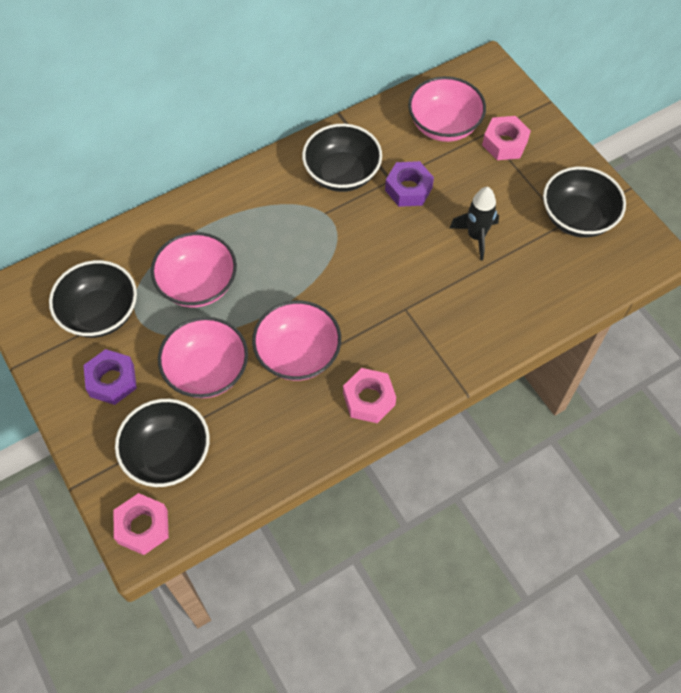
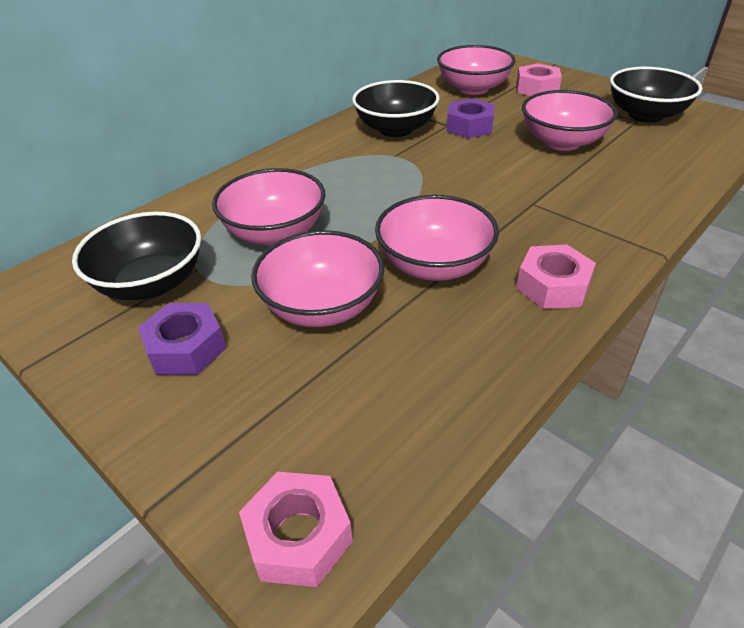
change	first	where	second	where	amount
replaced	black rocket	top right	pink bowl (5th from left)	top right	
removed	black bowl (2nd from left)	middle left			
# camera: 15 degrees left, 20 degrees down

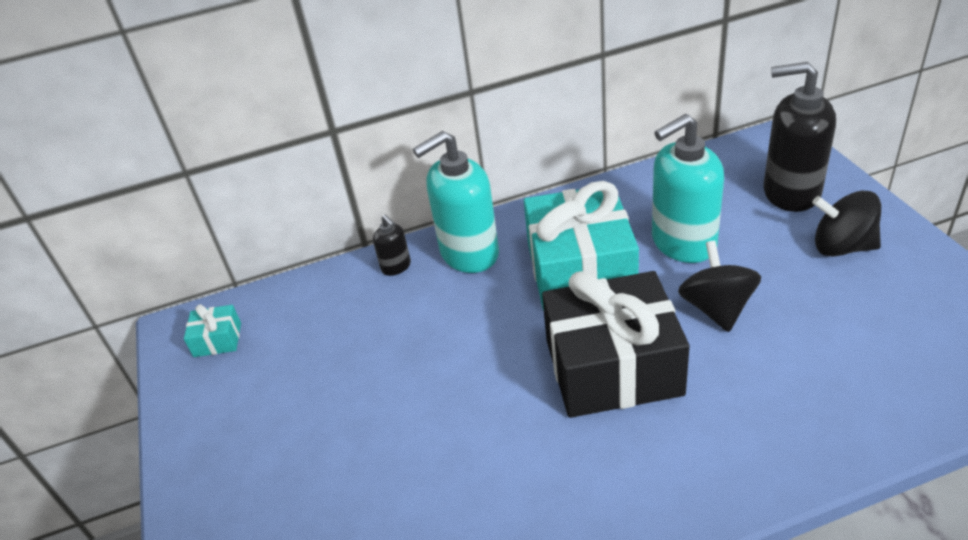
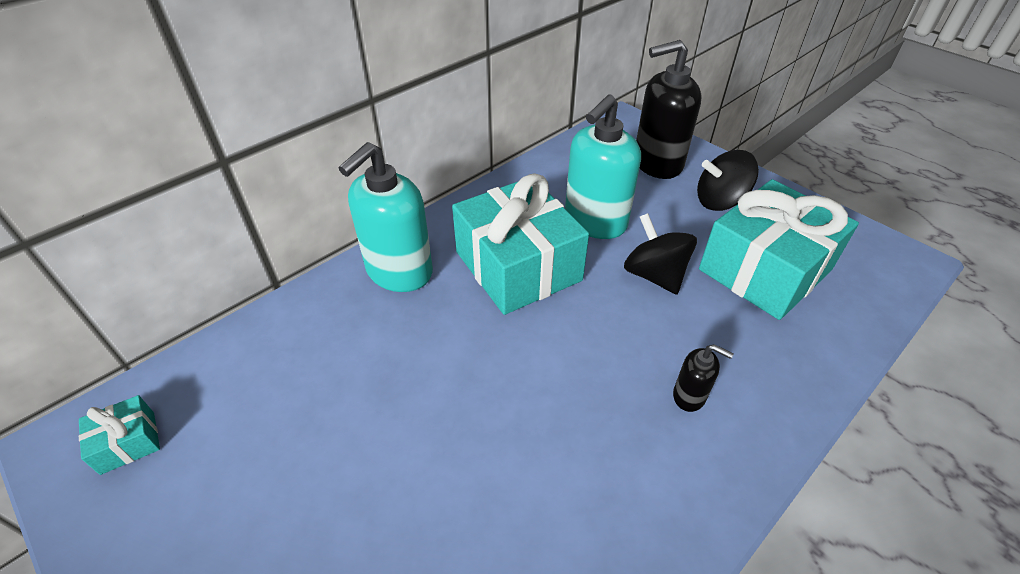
change	first	where	second	where	amount
moved	black soap dispenser (1st from left in the first image)	centre	black soap dispenser (2nd from left)	middle right	
added			turquoise gift (3rd from left)	middle right	
removed	black gift	centre			
# camera: 30 degrees left, 5 degrees up

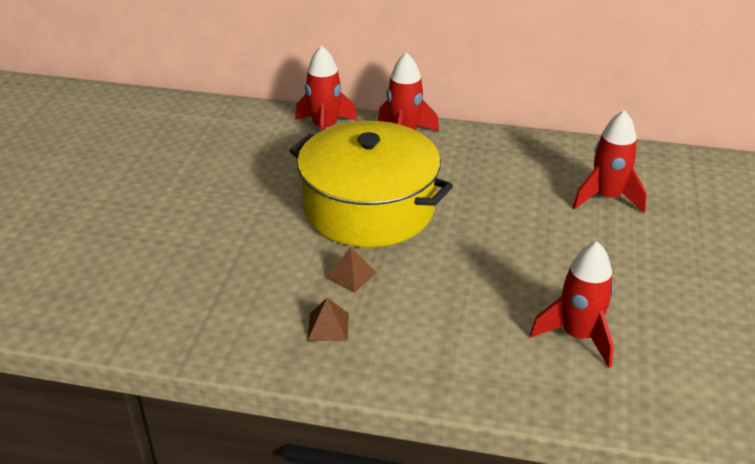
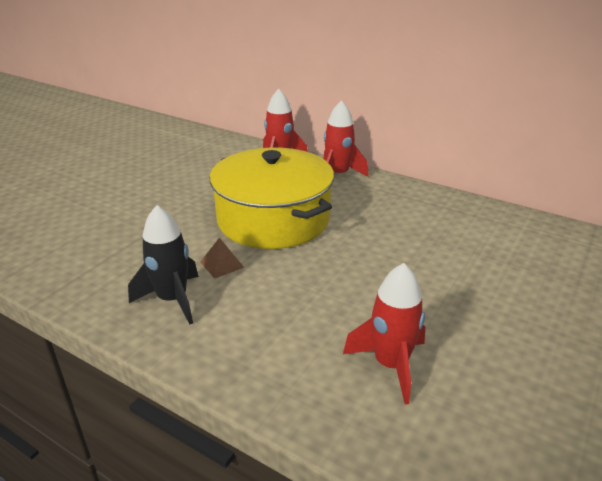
change	first	where	second	where	amount
replaced	brown pyramid (1st from left)	bottom centre	black rocket	middle left	
removed	red rocket (4th from left)	middle right			
# camera: 20 degrees right, 5 degrees down

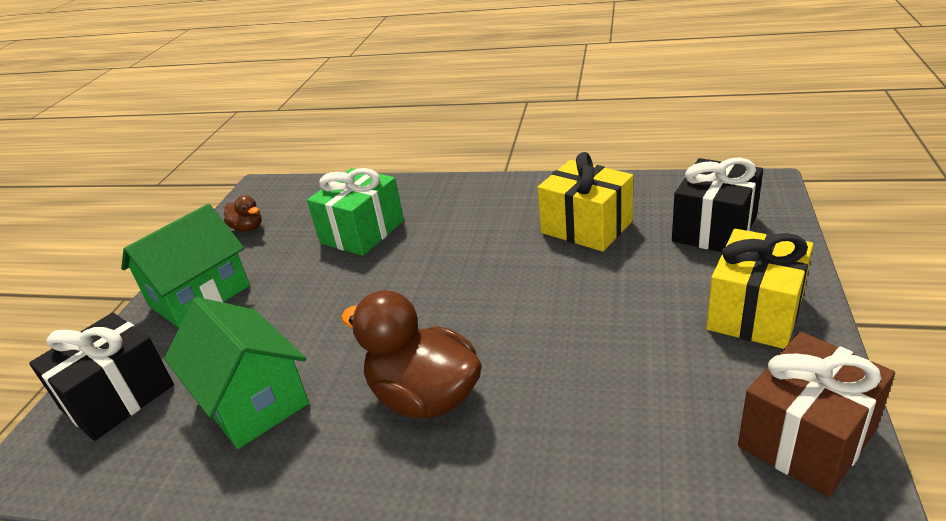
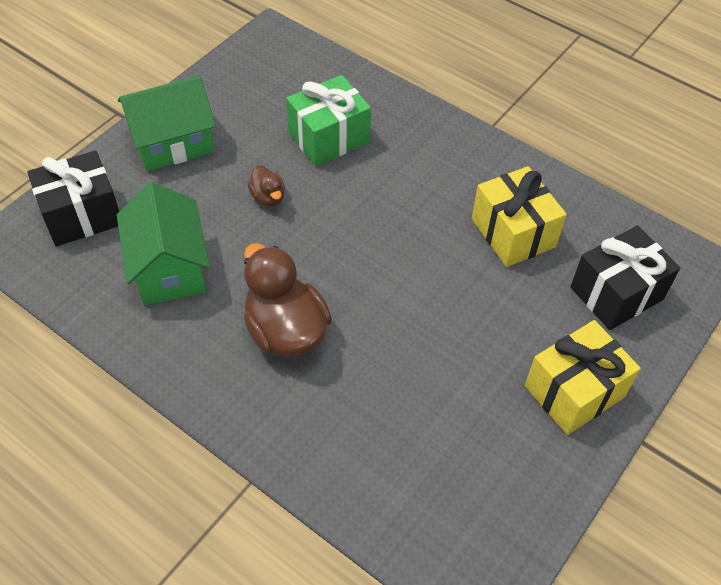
change	first	where	second	where	amount
moved	brown duck (1st from left)	middle left		top centre	
removed	brown gift	bottom right			
# camera: 20 degrees right, 20 degrees up

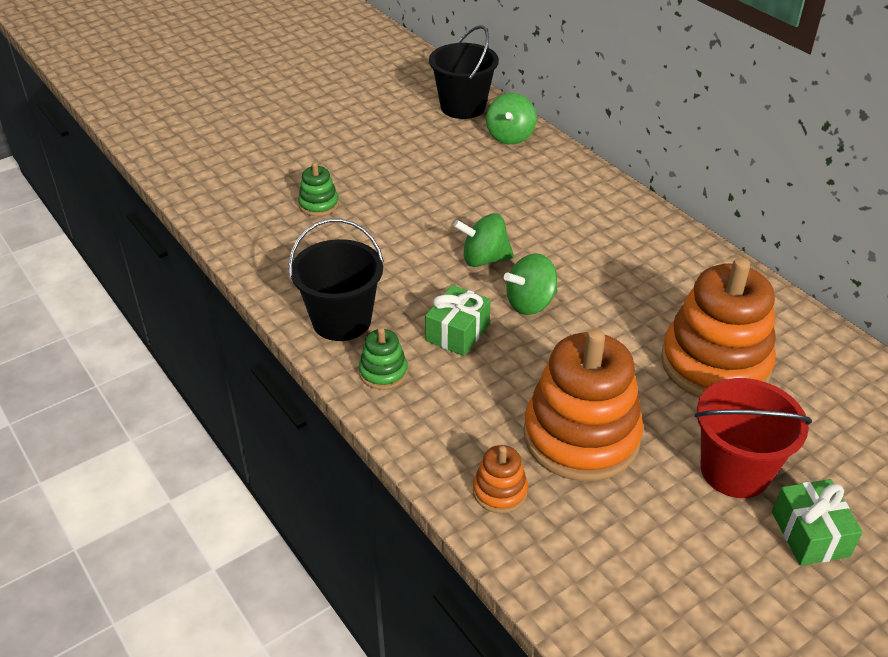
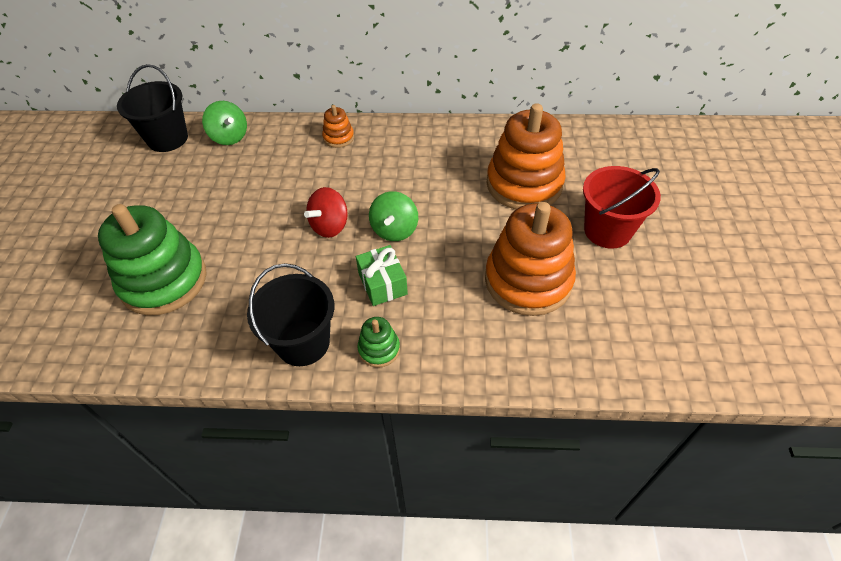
change	first	where	second	where	amount
resized	green stacking toy (1st from left)	top centre		middle left	x2.24
recoloured	green spinning top (1st from left)	centre	red spinning top	centre	
moved	orange stacking toy (1st from left)	bottom centre		top centre	
removed	green gift (2nd from left)	bottom right			
# camera: 50 degrees left, 10 degrees up

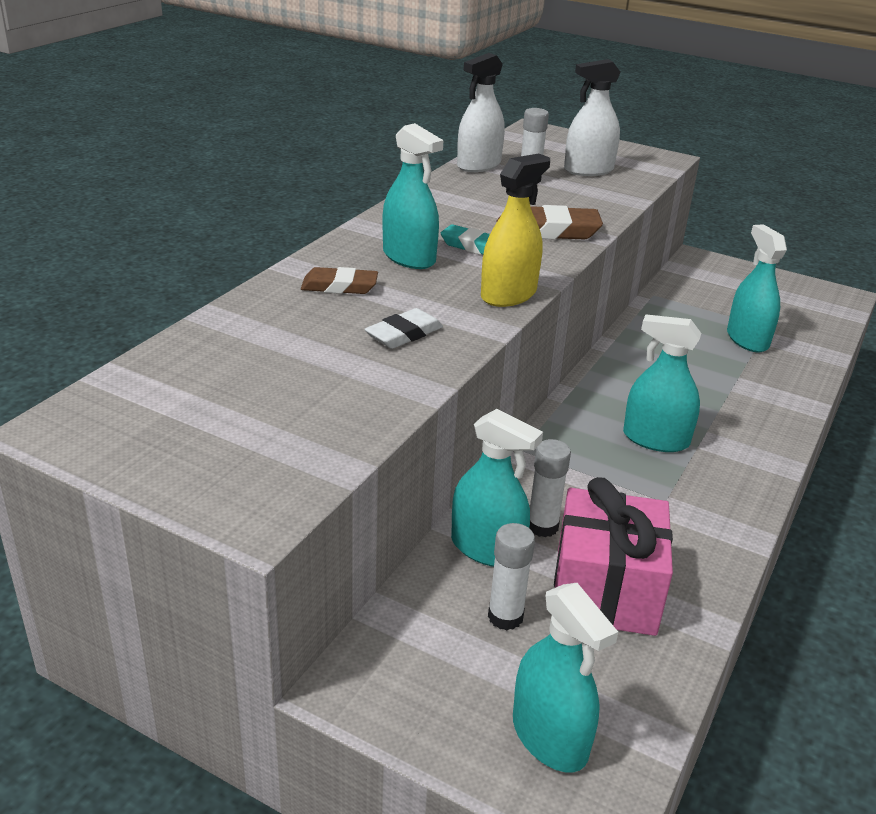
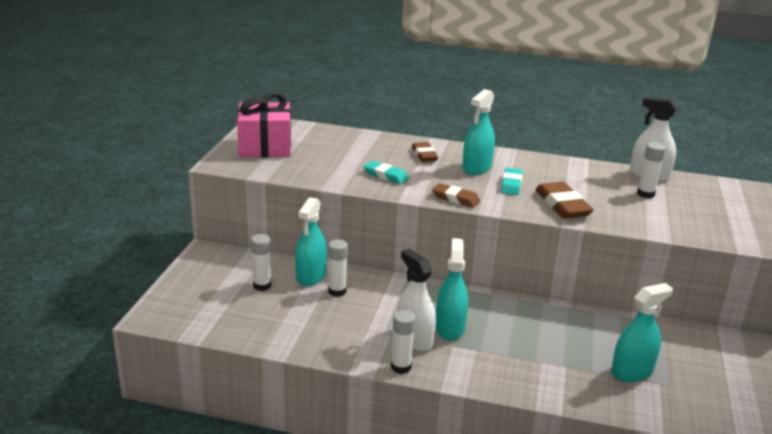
change	first	where	second	where	amount
moved	pink gift	bottom right		top centre	
recoloured	white eraser	centre	turquoise eraser (1st from left)	centre	
added			white glue stick (3rd from left)	bottom centre	
moved	white spray bottle (2nd from left in the first image)	top right	white spray bottle (1st from left)	bottom centre	
replaced	yellow spray bottle	top centre	brown eraser (2nd from left)	centre	
removed	turquoise spray bottle (3rd from left)	bottom centre			
# camera: 75 degrees right, 5 degrees down

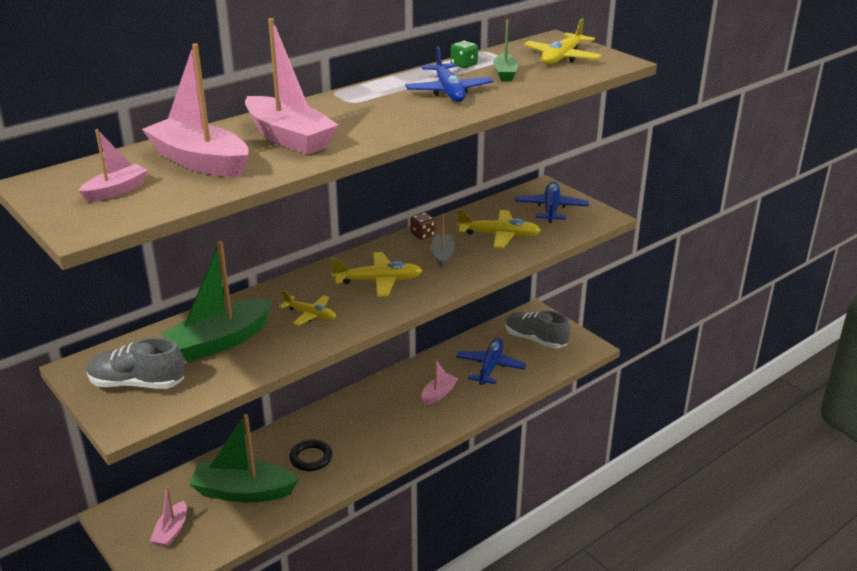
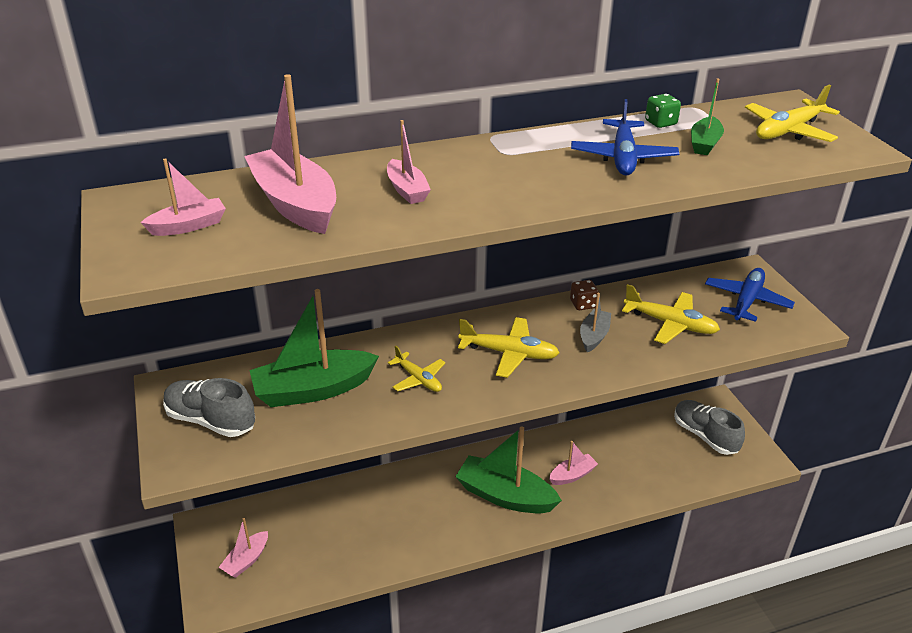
change	first	where	second	where	amount
resized	pink boat (4th from left)	top centre		top centre	x0.52
moved	green boat (2nd from left)	bottom left		bottom centre	
removed	black ring	bottom centre			
removed	blue plane (2nd from left)	centre			
# camera: 20 degrees right, 5 degrees up

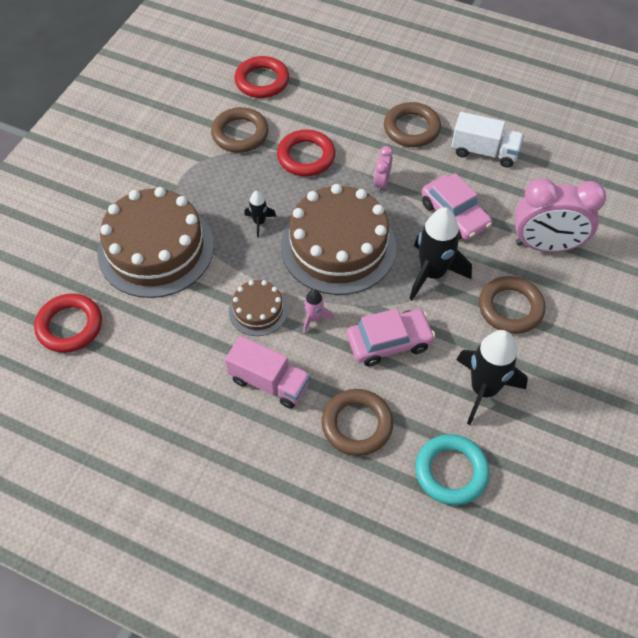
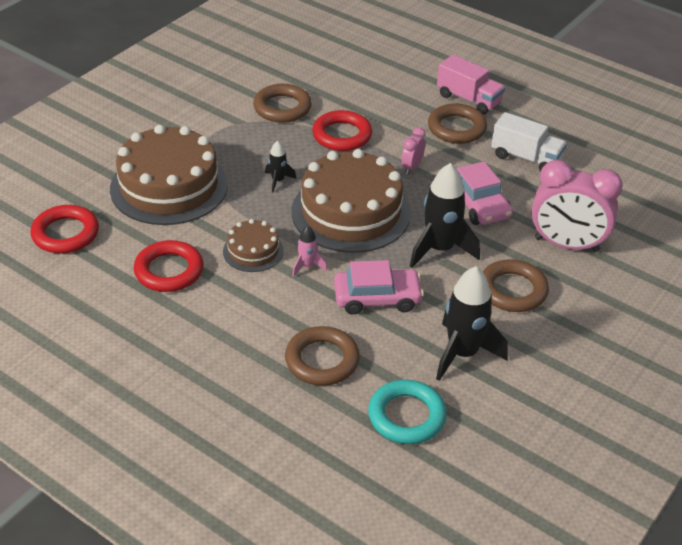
change	first	where	second	where	amount
moved	red ring (2nd from left)	top centre		middle left	
moved	pink truck	centre		top right	
# camera: 10 degrees right, 15 degrees down

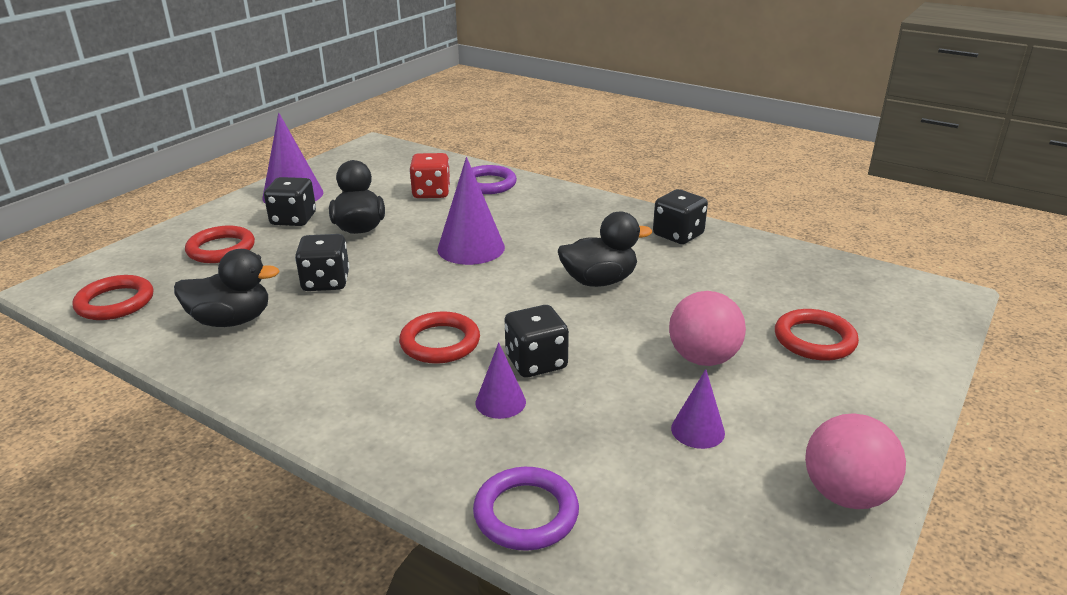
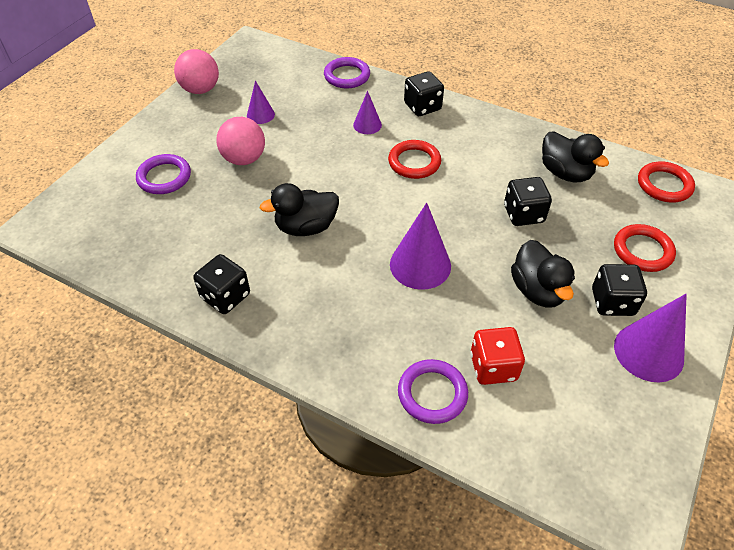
change	first	where	second	where	amount
recoloured	red ring (4th from left)	middle right	purple ring (1st from left)	top left	
moved	black dice (3rd from left in the first image)	centre	black dice (2nd from left)	top centre	
turned	black duck (1st from left in the first image)	middle left	black duck (3rd from left)	top right	120 degrees counterclockwise
# camera: 175 degrees right, 20 degrees up

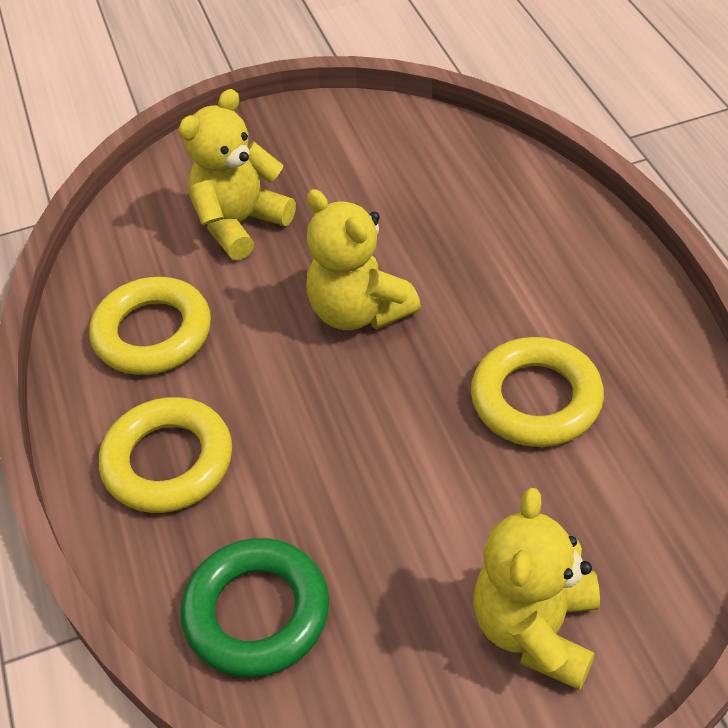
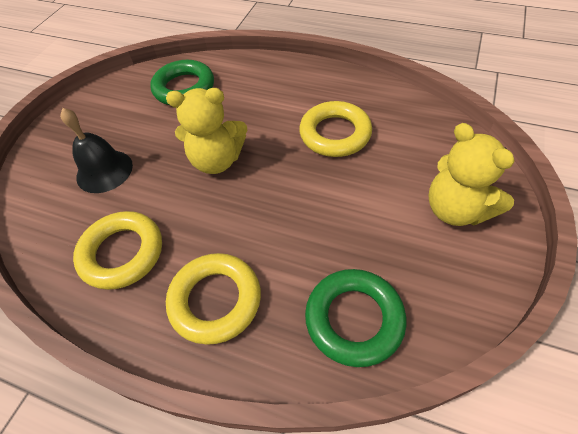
change	first	where	second	where	amount
replaced	yellow teddy bear (1st from left)	top left	black bell	middle left	
added			green ring (1st from left)	top left	
# camera: 50 degrees left, 5 degrees up

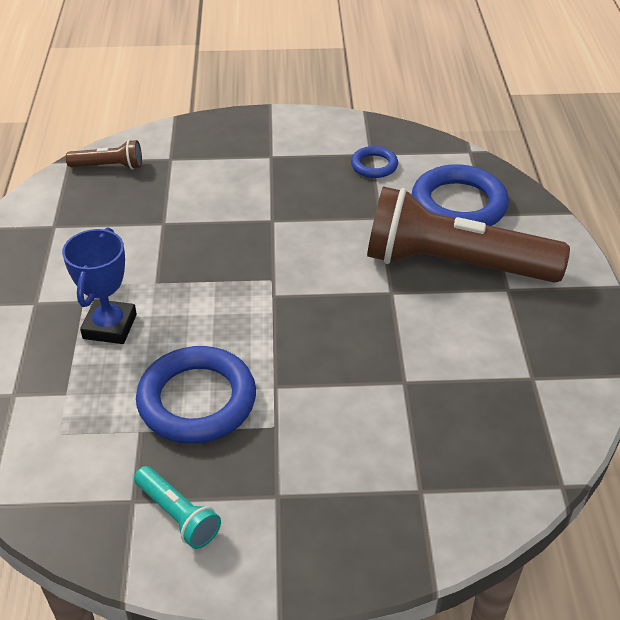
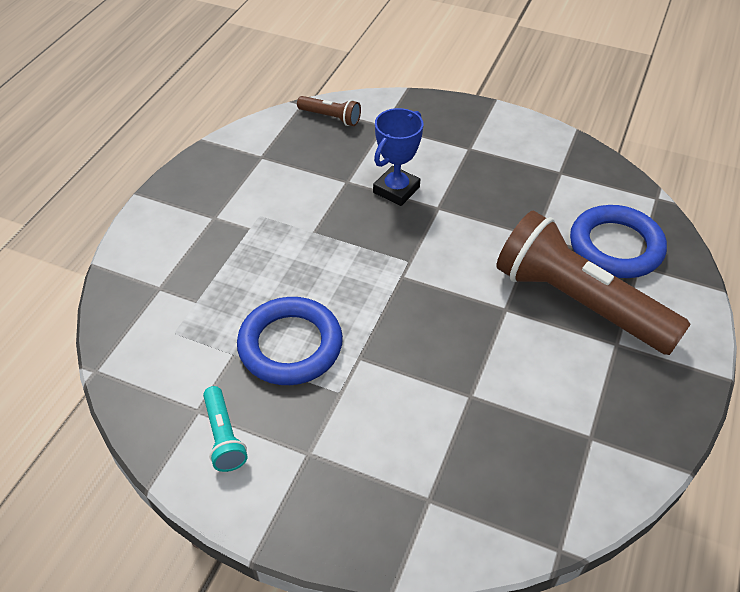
change	first	where	second	where	amount
moved	blue trophy	middle left		top centre	
removed	blue ring (2nd from left)	top centre			
# camera: 25 degrees right, 5 degrees up

